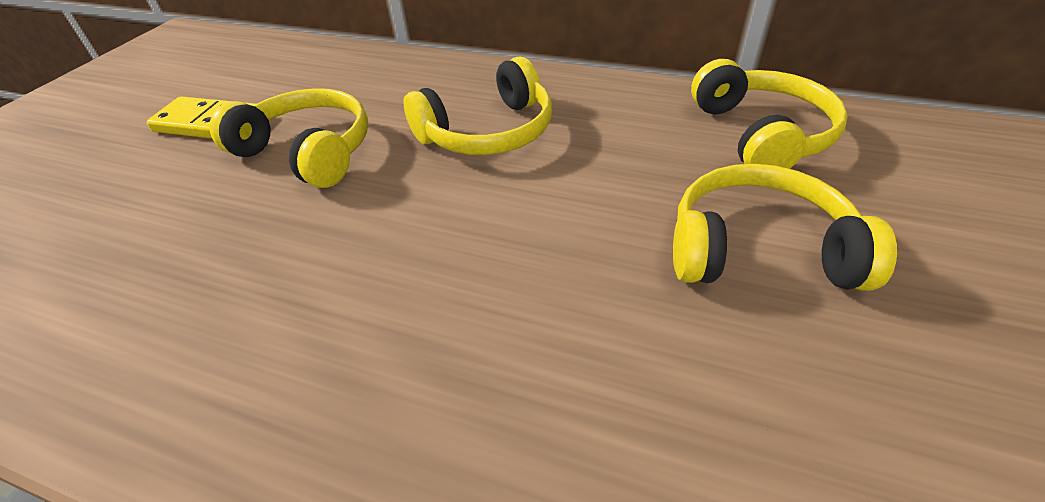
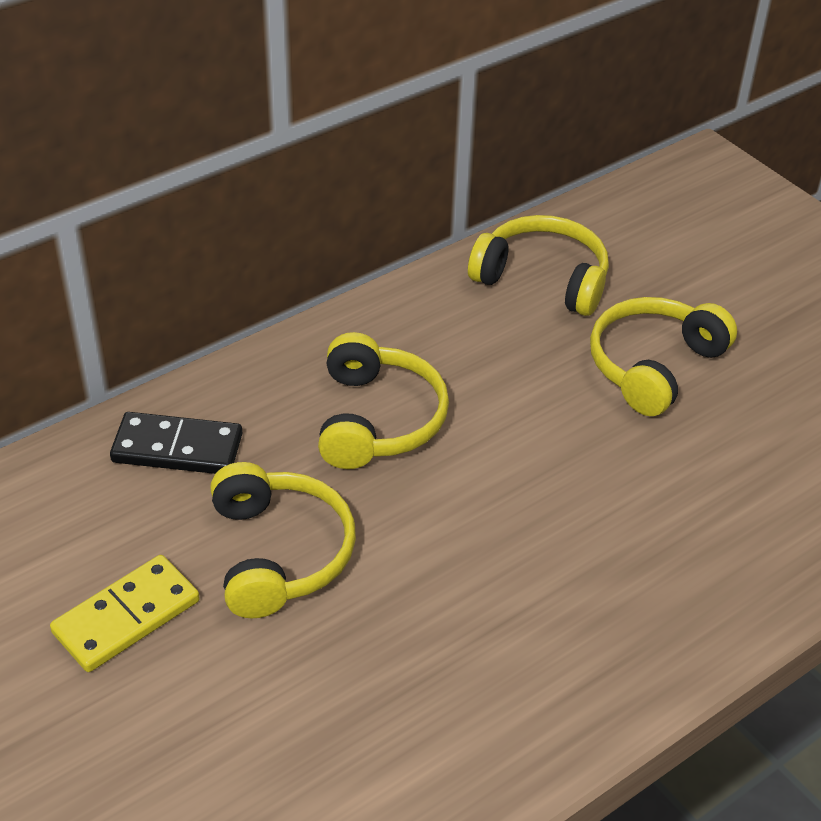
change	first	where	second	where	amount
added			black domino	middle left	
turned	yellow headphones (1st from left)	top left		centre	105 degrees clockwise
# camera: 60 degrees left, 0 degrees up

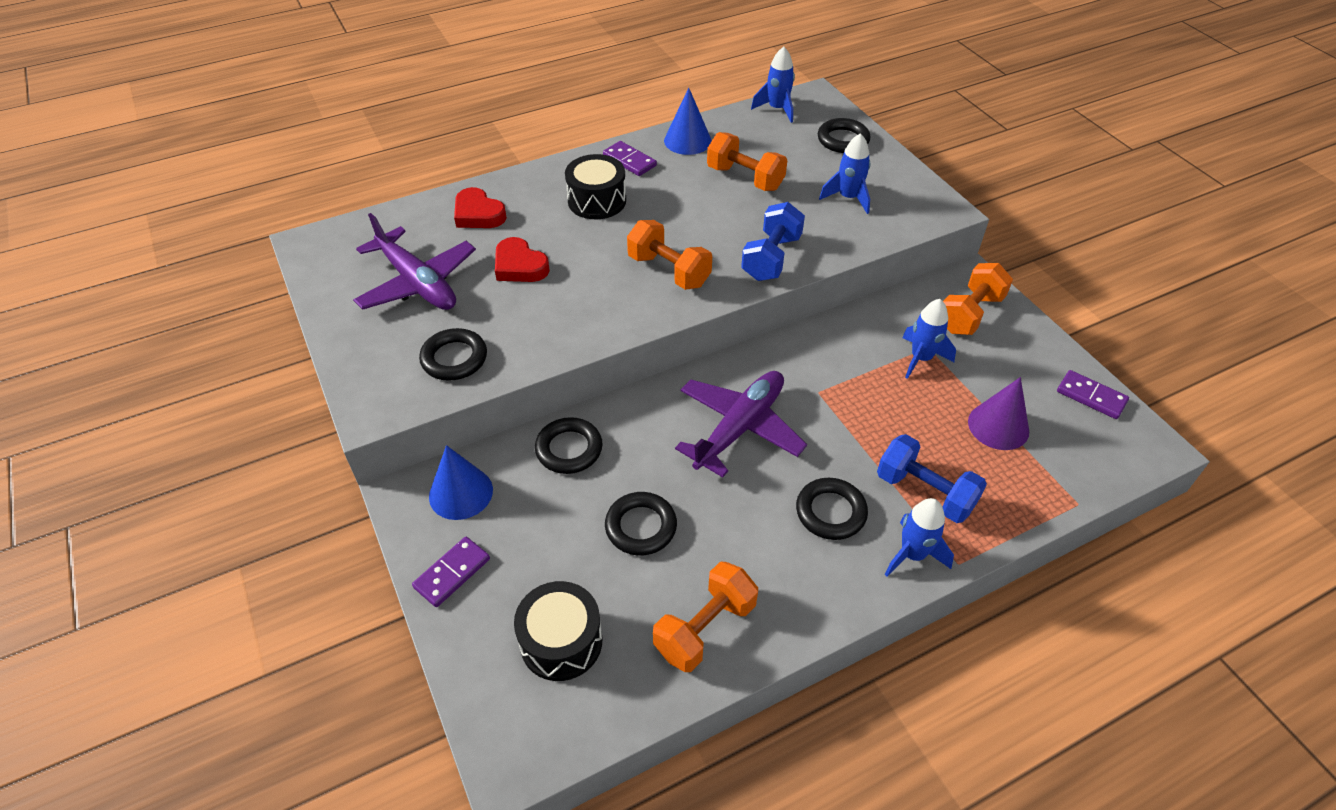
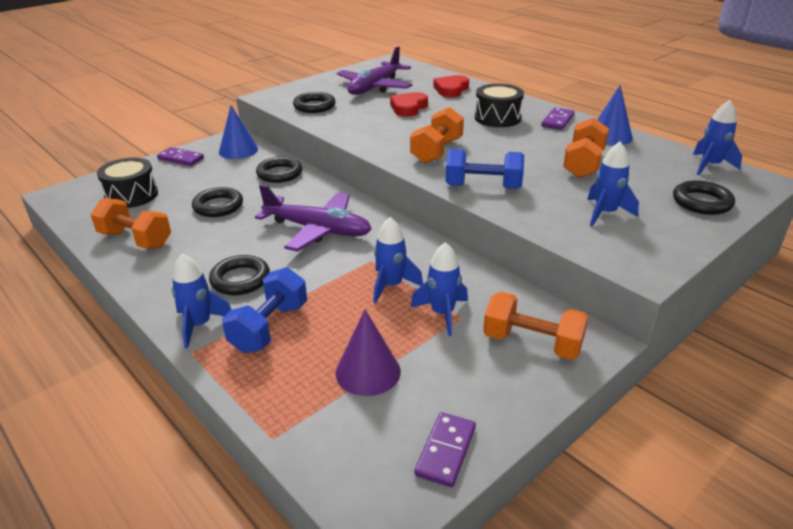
change	first	where	second	where	amount
added			blue rocket (2nd from left)	centre	
# camera: 75 degrees right, 15 degrees down

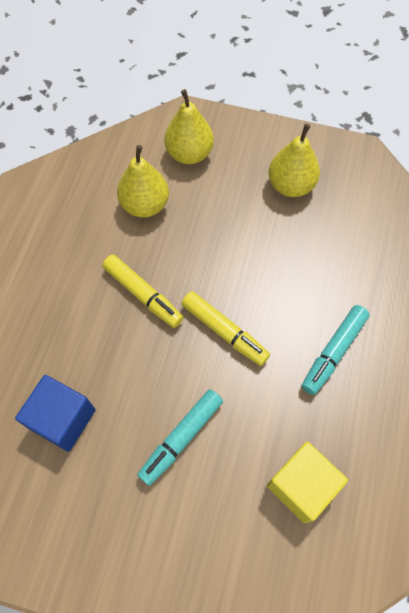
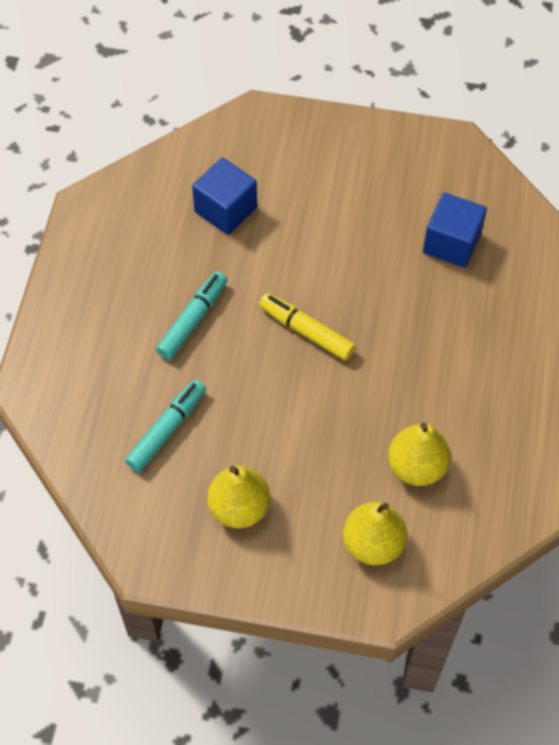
change	first	where	second	where	amount
moved	turquoise marker (1st from left)	bottom centre		middle left	
recoloured	yellow cube	bottom right	blue cube (1st from left)	top centre	
removed	yellow marker (1st from left)	centre			
# camera: 175 degrees right, 5 degrees down

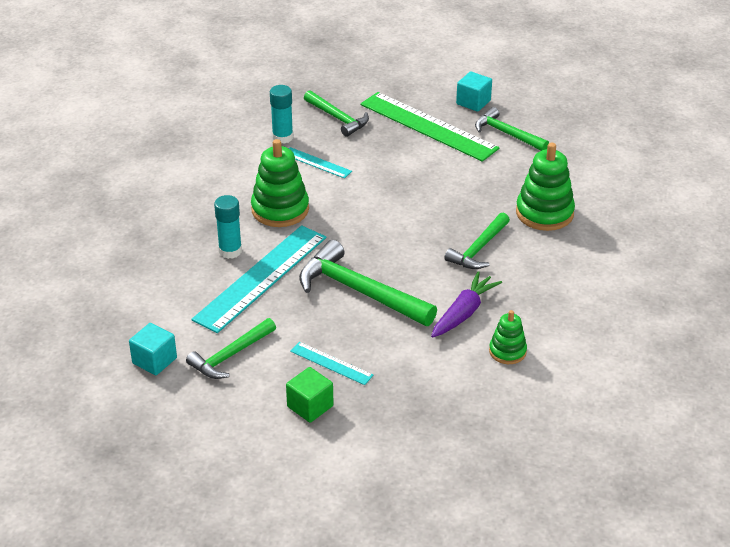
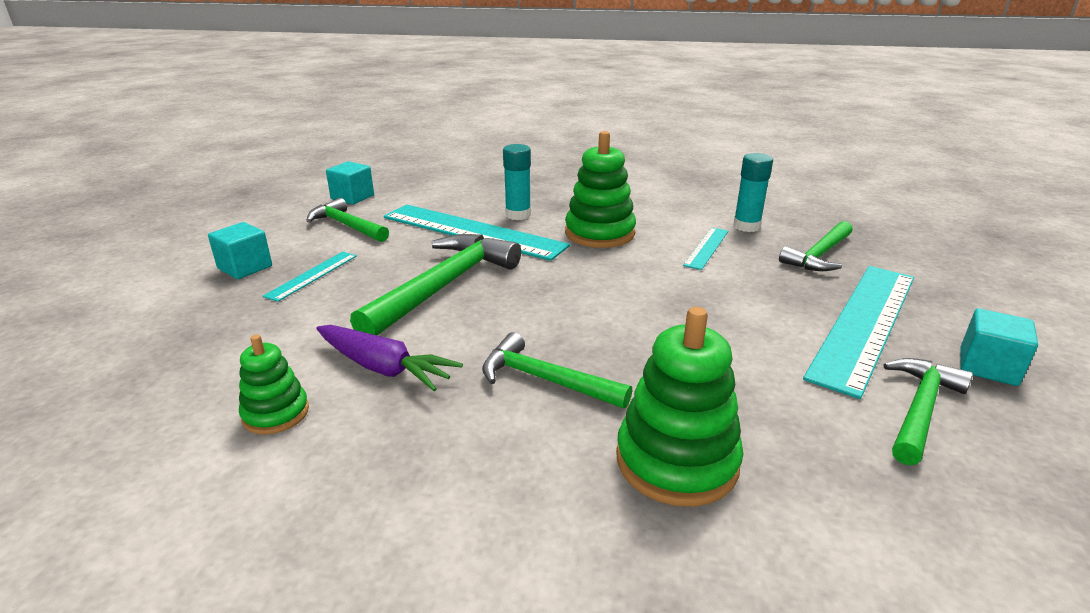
change	first	where	second	where	amount
recoloured	green cube	bottom centre	turquoise cube (1st from left)	middle left	
recoloured	green ruler	top centre	turquoise ruler (4th from left)	middle right	
# camera: 85 degrees right, 10 degrees down

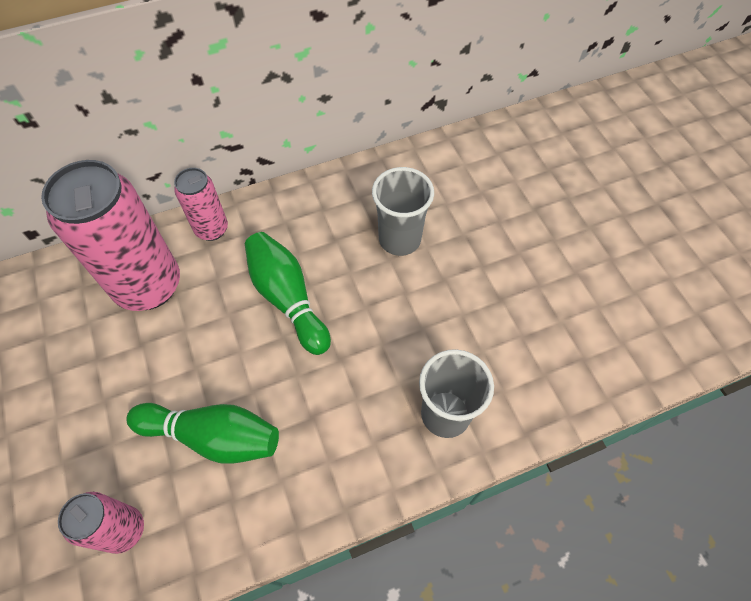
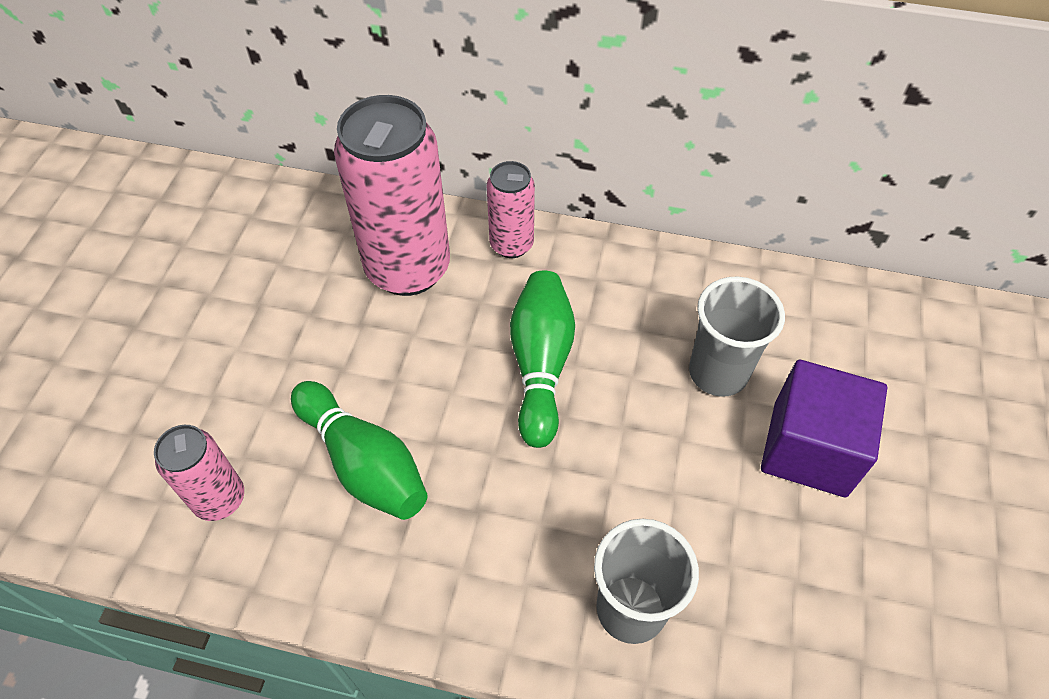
change	first	where	second	where	amount
added			purple cube	middle right	
# camera: 35 degrees right, 5 degrees down

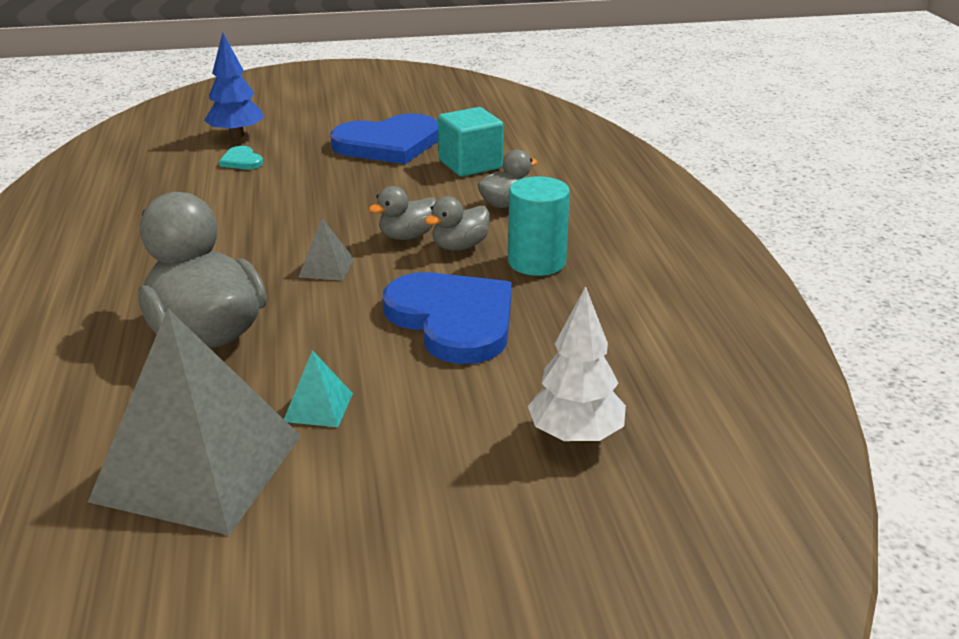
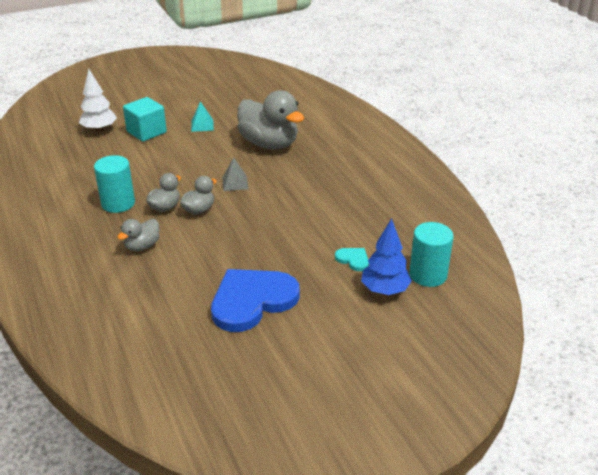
change	first	where	second	where	amount
moved	turquoise cube	top centre		top left	
added			turquoise cylinder (2nd from left)	middle right	
removed	grey pyramid (1st from left)	middle left			
removed	blue heart (2nd from left)	centre			
# camera: 165 degrees right, 5 degrees up

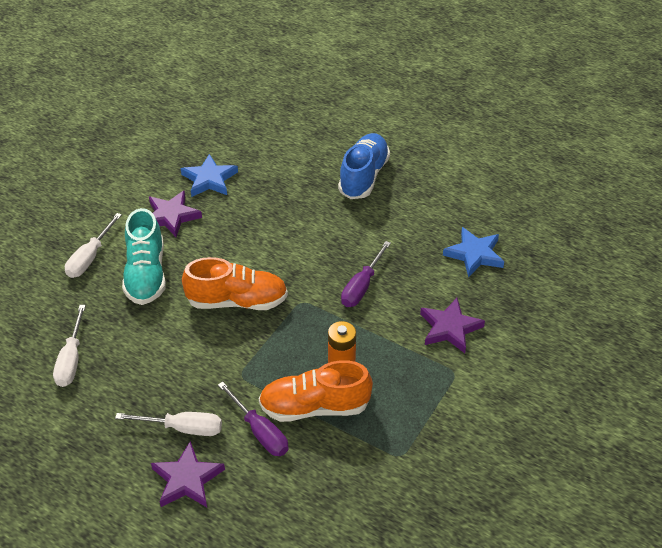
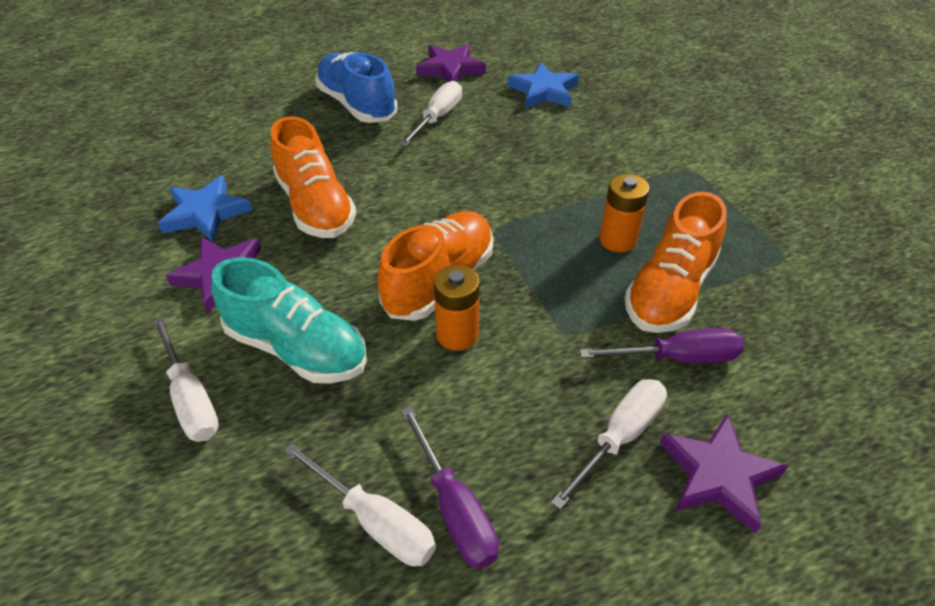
change	first	where	second	where	amount
added			orange shoe (1st from left)	top centre	
added			white screwdriver (3rd from left)	top centre	
moved	purple screwdriver (2nd from left in the first image)	centre	purple screwdriver (1st from left)	bottom centre	
moved	purple star (3rd from left in the first image)	middle right	purple star (2nd from left)	top centre	
added			orange battery (1st from left)	centre	
# camera: 55 degrees left, 0 degrees up

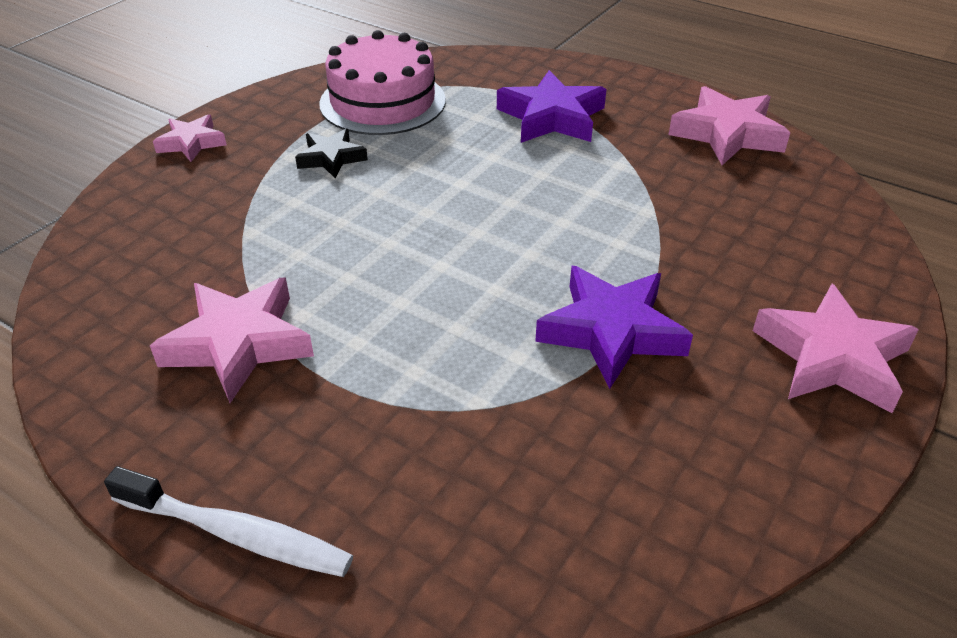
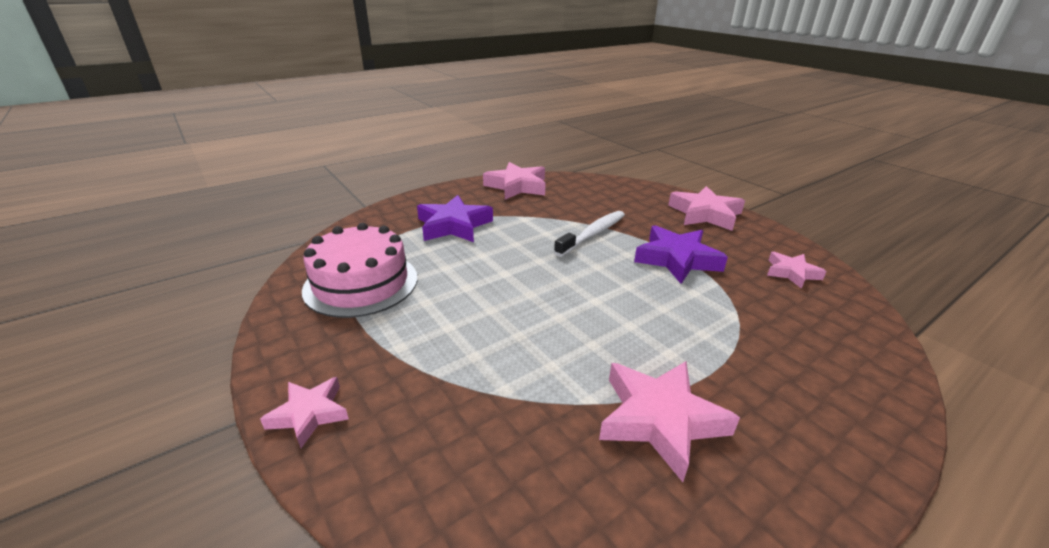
change	first	where	second	where	amount
moved	white toothbrush	bottom left		centre	
added			pink star (5th from left)	middle right	
removed	black star	top centre			
# camera: 70 degrees left, 10 degrees down

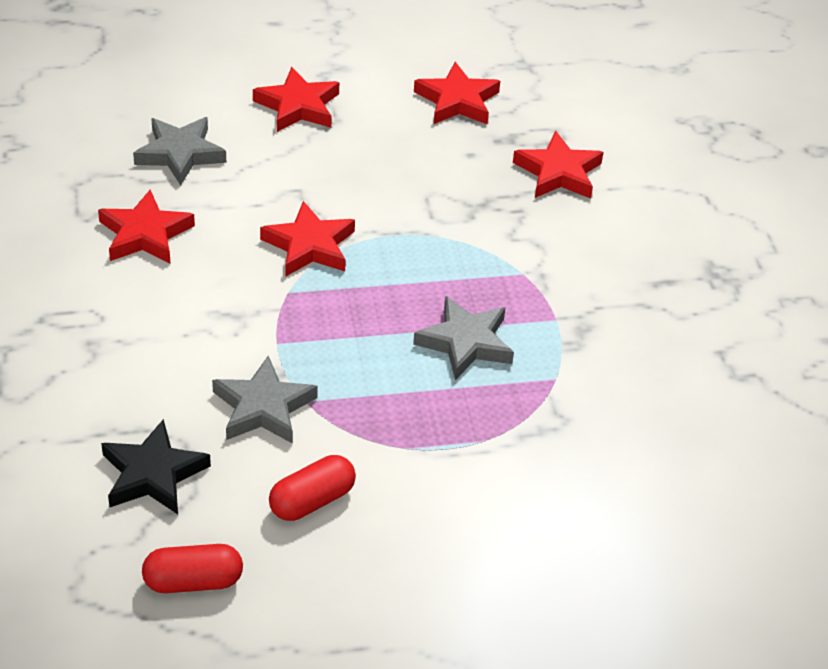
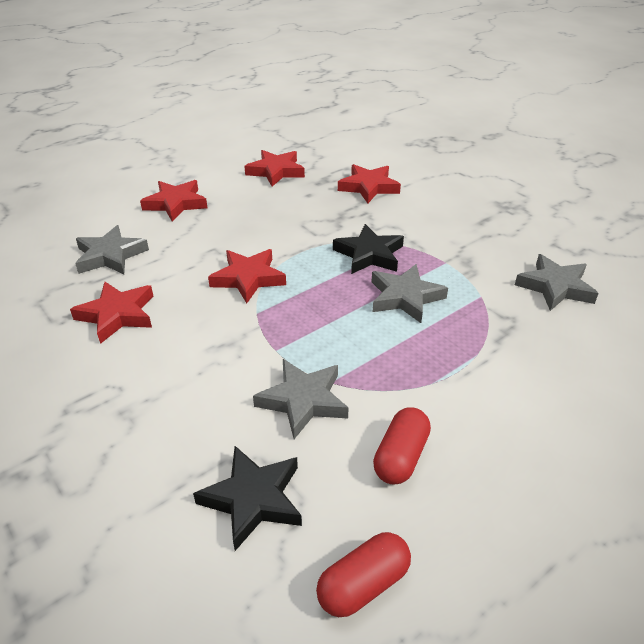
change	first	where	second	where	amount
added			black star (2nd from left)	centre	
added			grey star (4th from left)	middle right	
# camera: 25 degrees left, 5 degrees down

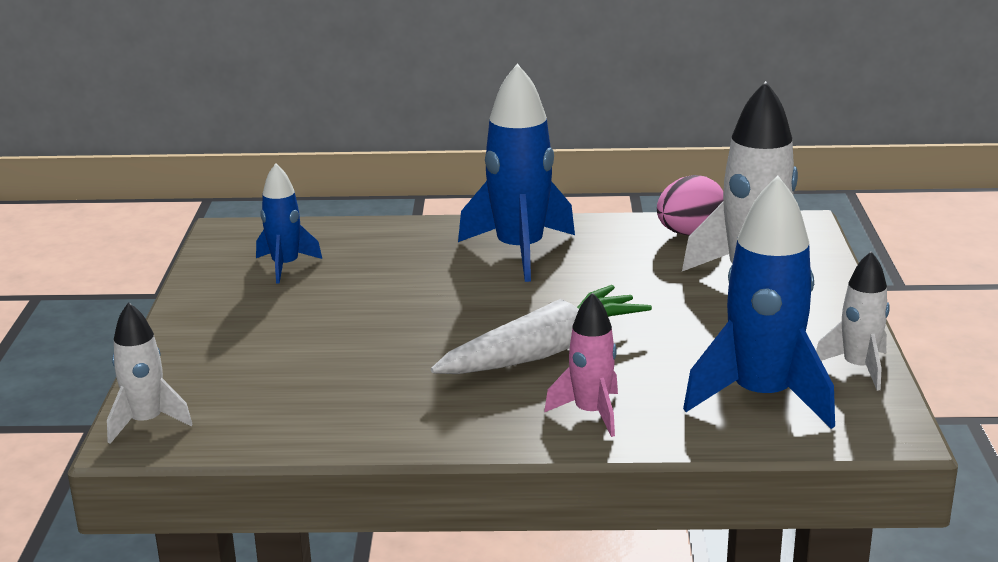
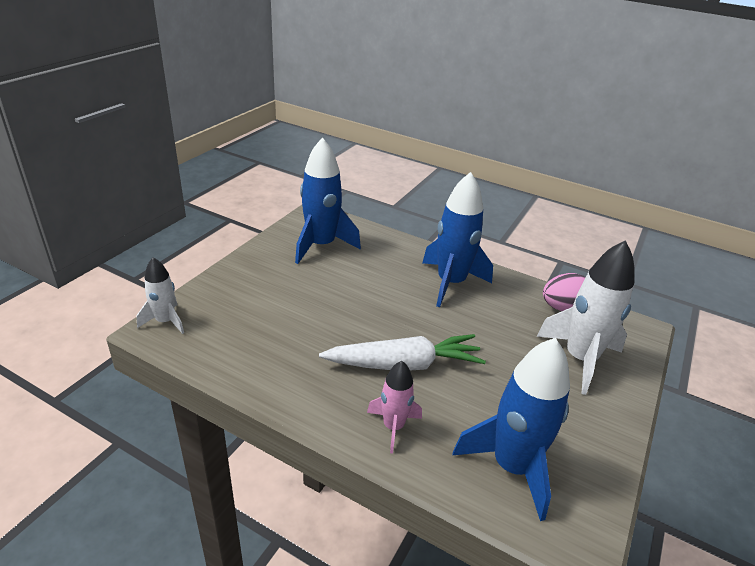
change	first	where	second	where	amount
resized	blue rocket (1st from left)	middle left		centre	x1.79
removed	white rocket (3rd from left)	middle right			
# camera: 25 degrees right, 10 degrees up

